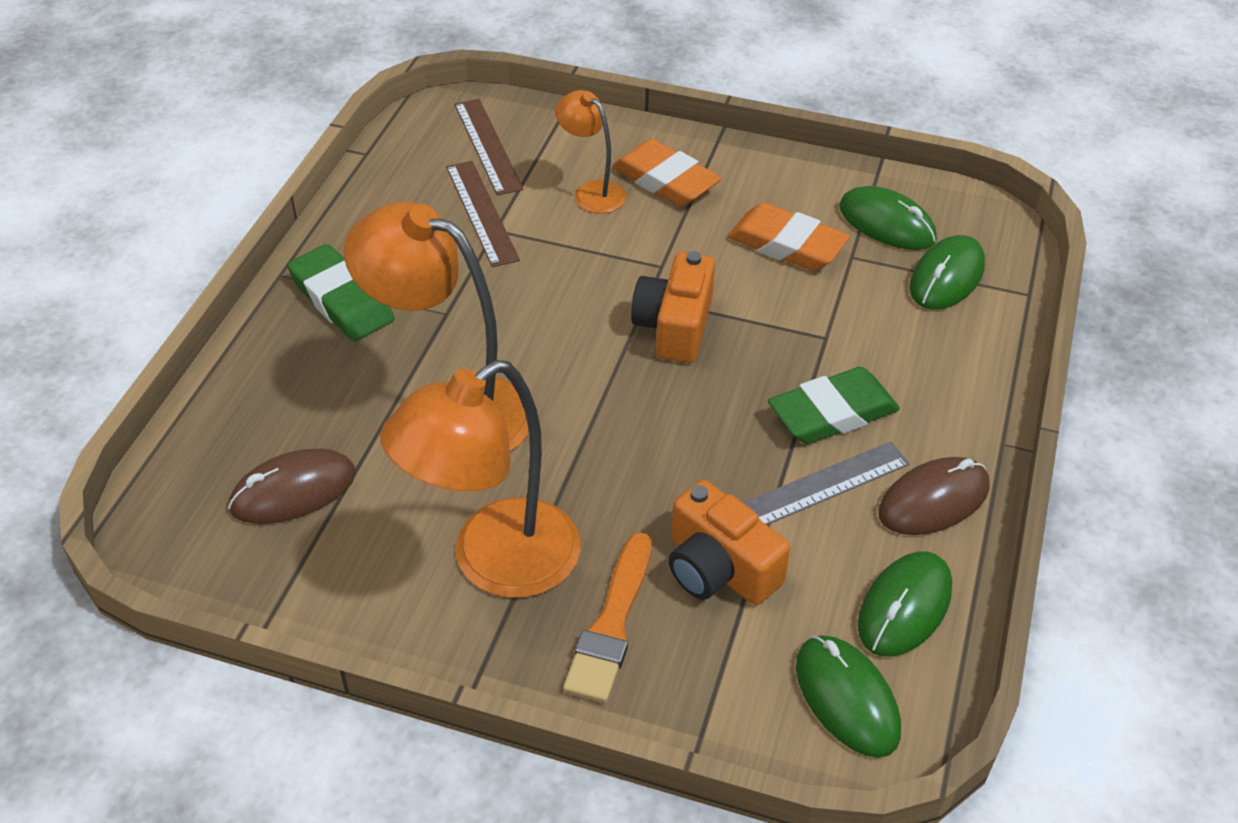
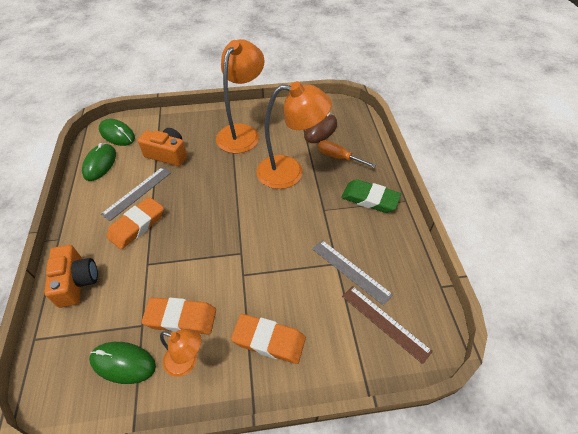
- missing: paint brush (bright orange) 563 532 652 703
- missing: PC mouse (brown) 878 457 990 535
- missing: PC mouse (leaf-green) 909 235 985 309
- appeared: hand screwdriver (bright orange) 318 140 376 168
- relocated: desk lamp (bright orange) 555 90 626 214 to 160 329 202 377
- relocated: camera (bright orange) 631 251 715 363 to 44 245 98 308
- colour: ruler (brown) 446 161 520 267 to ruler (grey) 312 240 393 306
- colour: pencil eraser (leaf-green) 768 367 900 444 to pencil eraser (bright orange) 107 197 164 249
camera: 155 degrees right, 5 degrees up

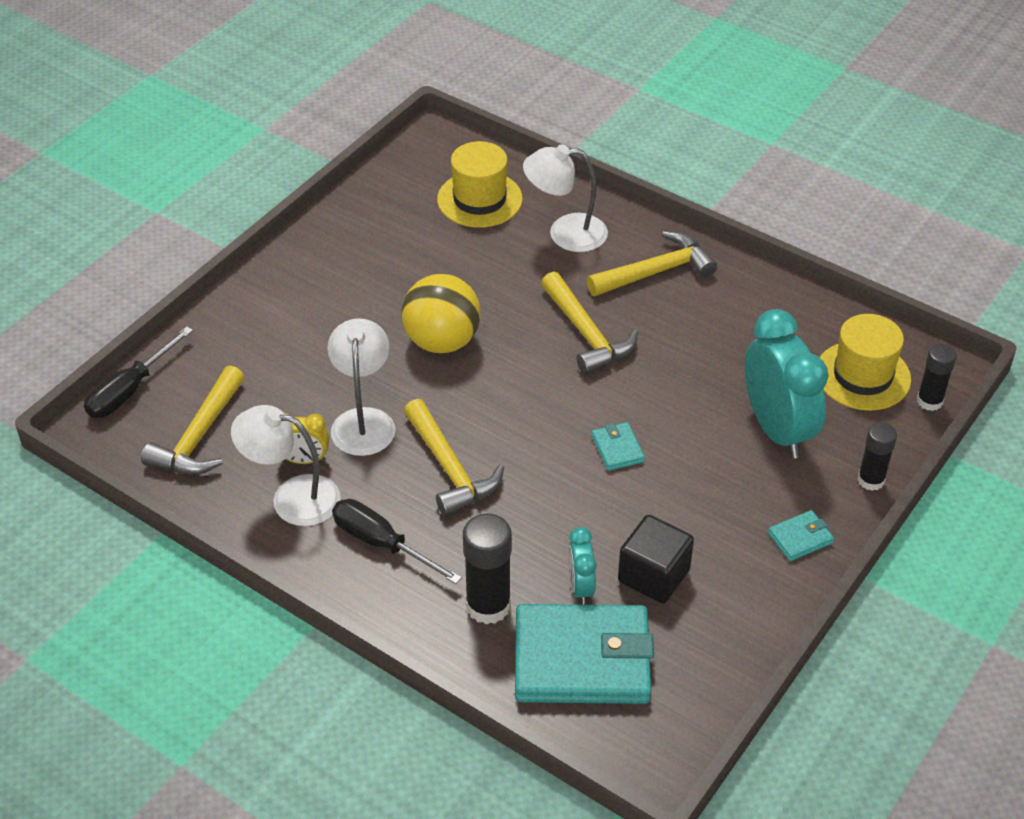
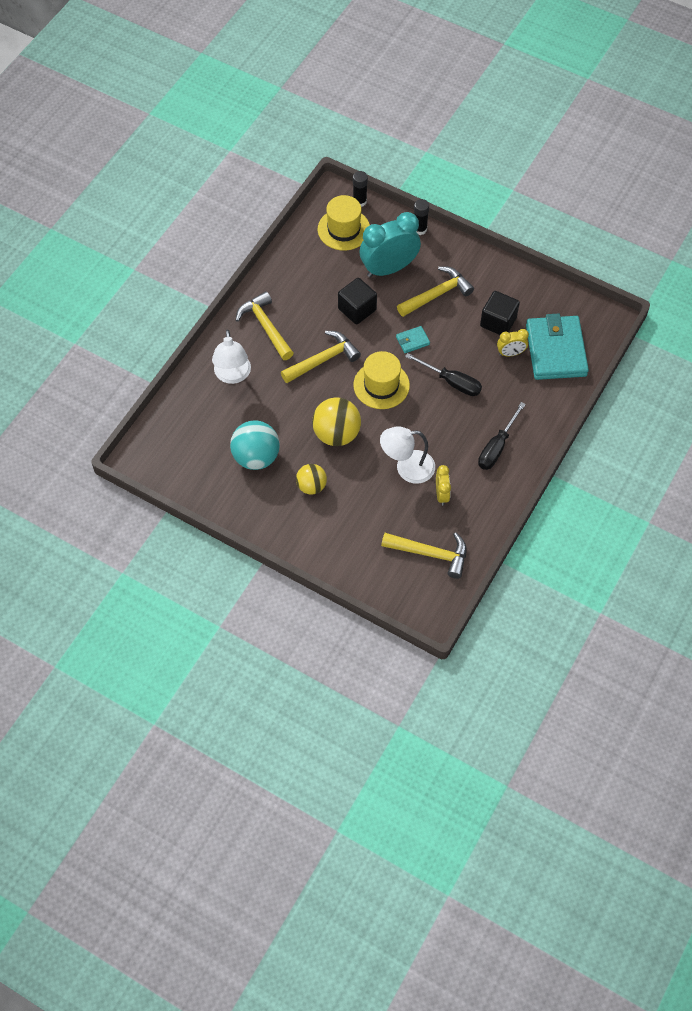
- missing: desk lamp (snow-white) 231 405 341 526
- missing: stick of glue (ebony) 463 514 512 624
- missing: wallet (teal) 768 510 834 561
- appeared: ball (teal) 230 421 280 470
- appeared: ball (bright yellow) 296 464 327 495
- appeared: solid cube (ebony) 338 278 377 324
- relocated: hand screwdriver (ebony) 84 327 193 418 to 405 353 482 396
- relocated: claw hammer (bright yellow) 404 399 504 517 to 397 266 474 317
- relocated: top hat (bright yellow) 437 141 523 228 to 353 351 410 409
- colour: clock (teal) 568 527 597 604 to clock (bright yellow) 497 329 529 356
camera: 95 degrees left, 15 degrees up

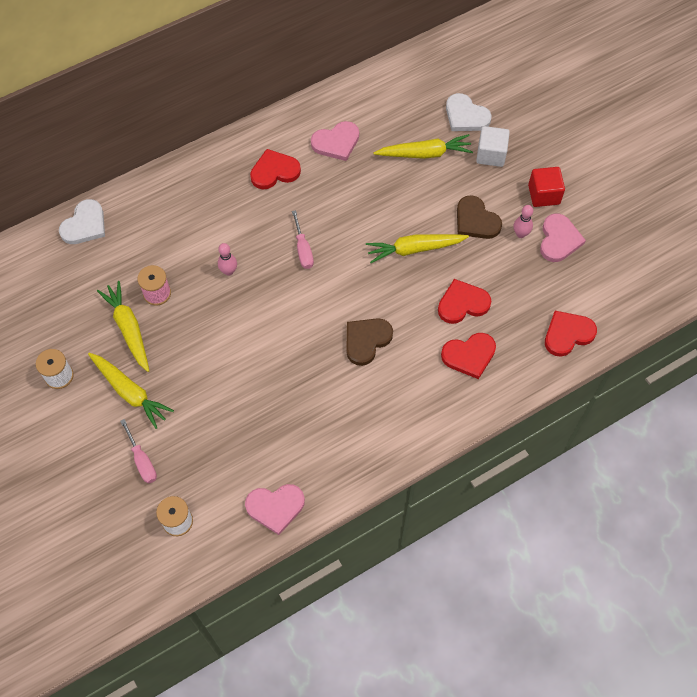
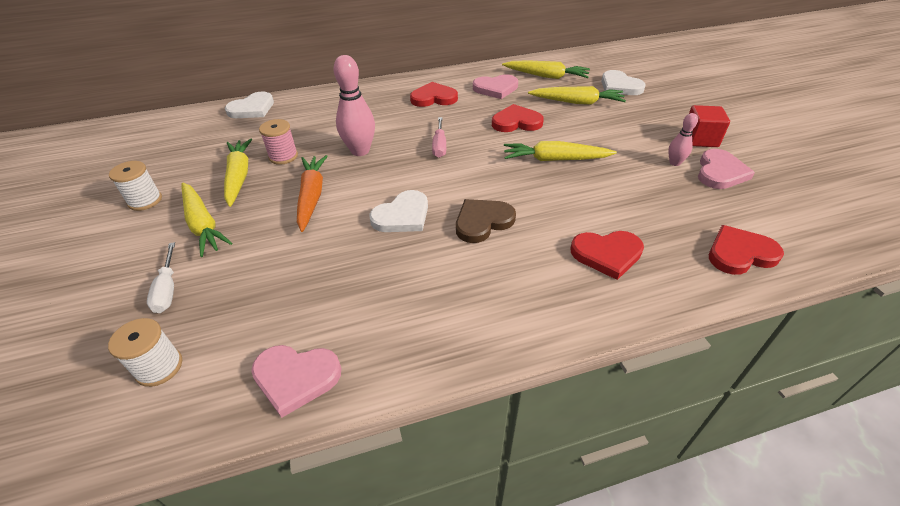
- missing: love heart (brown) 457 195 502 239
- missing: solid cube (snow-white) 476 126 510 167
- appeared: root vegetable (bright orange) 297 155 328 232
- appeared: love heart (snow-white) 369 190 428 232
- appeared: root vegetable (bright yellow) 502 60 590 79
- relocated: love heart (scarlet) 438 279 491 324 to 492 104 544 132
- colour: hand screwdriver (rosy) 120 419 157 484 to hand screwdriver (snow-white) 147 242 175 313
- size: skittle (rosy) 218 243 237 276 = 333 55 375 156 x1.86
camera: 15 degrees right, 20 degrees down

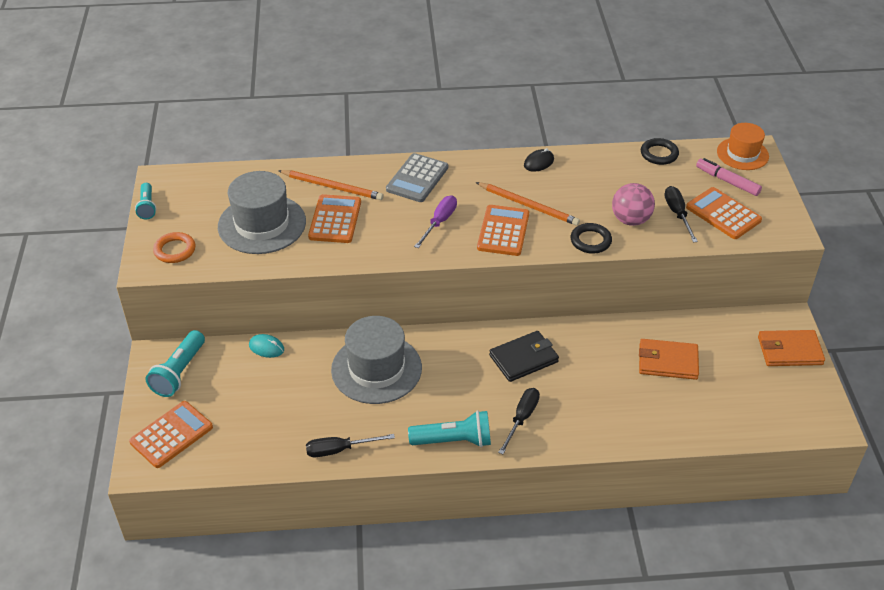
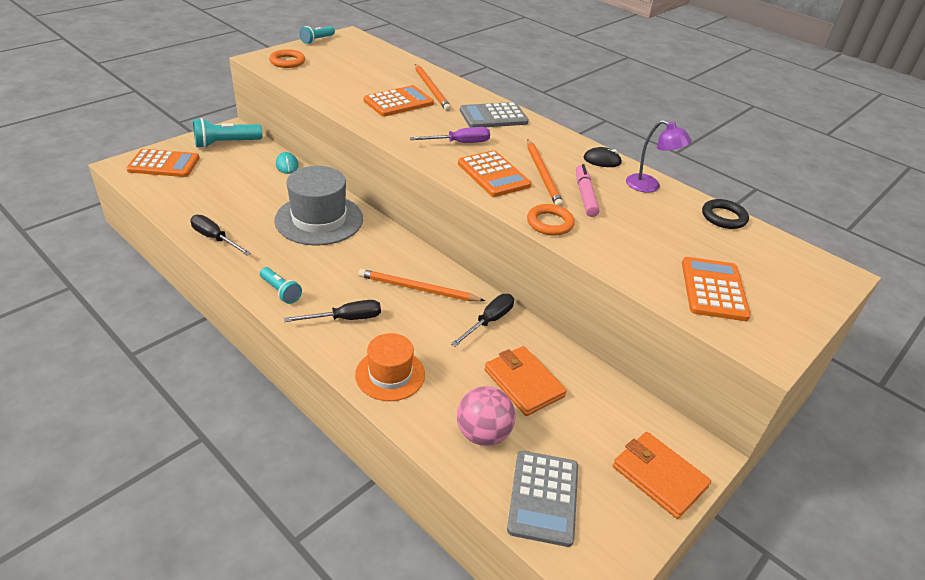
- missing: top hat (grey) 218 171 306 254
- appeared: pocket calculator (grey) 507 451 578 547
- appeared: desk lamp (purple) 626 120 692 193
- relocated: ball (rosy) 612 183 655 226 to 457 386 515 446
- relocated: hand screwdriver (ebony) 664 186 698 243 to 451 294 514 347
- relocated: felt pen (rosy) 696 158 762 196 to 576 164 599 217
- relocated: top hat (bright orange) 717 123 769 170 to 355 333 425 401
- exchanged: wallet (ebony) 489 331 559 382 to wooden pencil (bright orange) 358 269 485 301
- colour: torus (ebony) 571 223 612 254 to torus (bright orange) 527 204 575 236
- spun: pocket calculator (bright orange) 477 205 529 256 = 458 150 531 197 90 degrees clockwise
- size: pocket torch (teal) 408 410 491 447 = 260 267 302 304 x0.63
camera: 45 degrees right, 5 degrees down

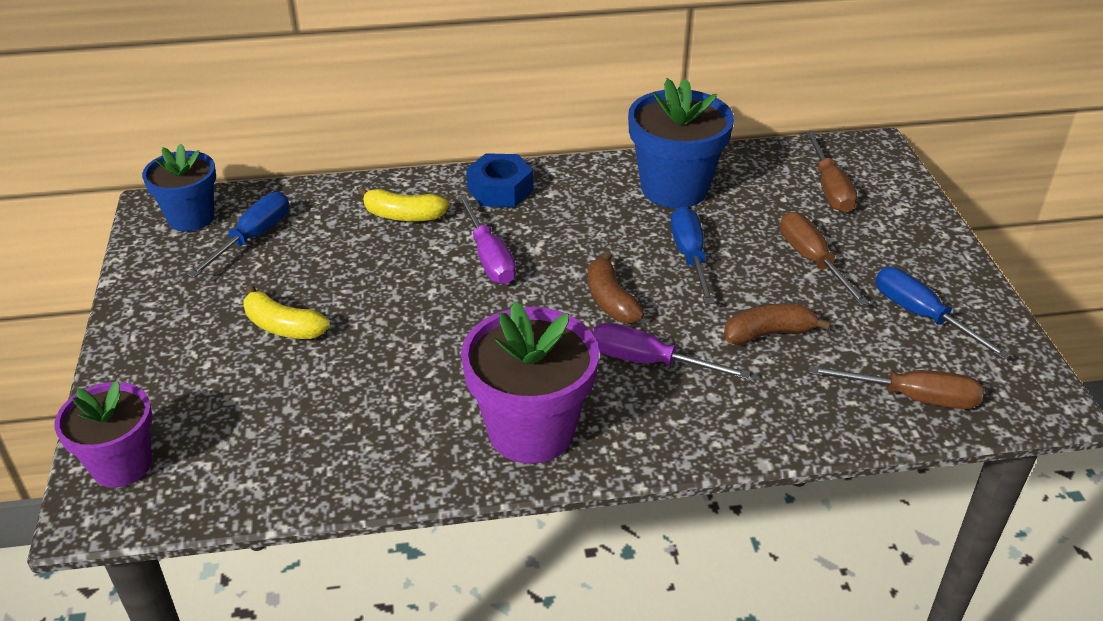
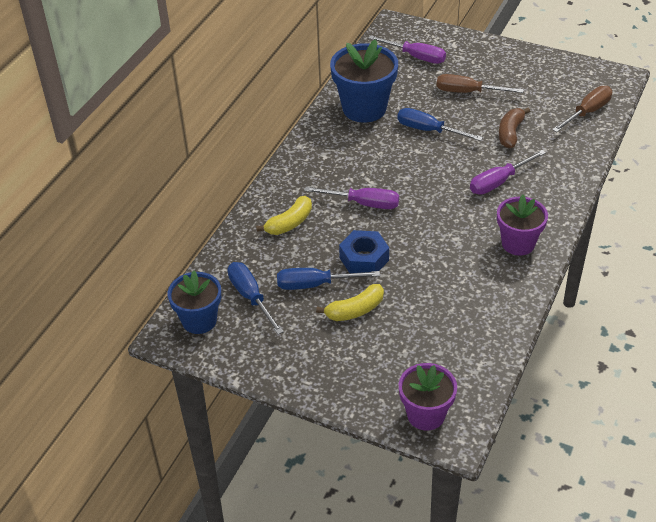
- missing: toy banana (brown) 588 252 644 323
- relocated: hex nut (royal blue) 466 153 533 207 to 339 230 389 273
- relocated: hand screwdriver (royal blue) 875 267 1011 360 to 277 268 380 290
- colour: hand screwdriver (brown) 806 132 857 213 to hand screwdriver (purple) 368 35 446 64
- size: plant pot (purple) 461 302 599 464 = 497 194 548 256 x0.66
camera: 55 degrees left, 5 degrees up

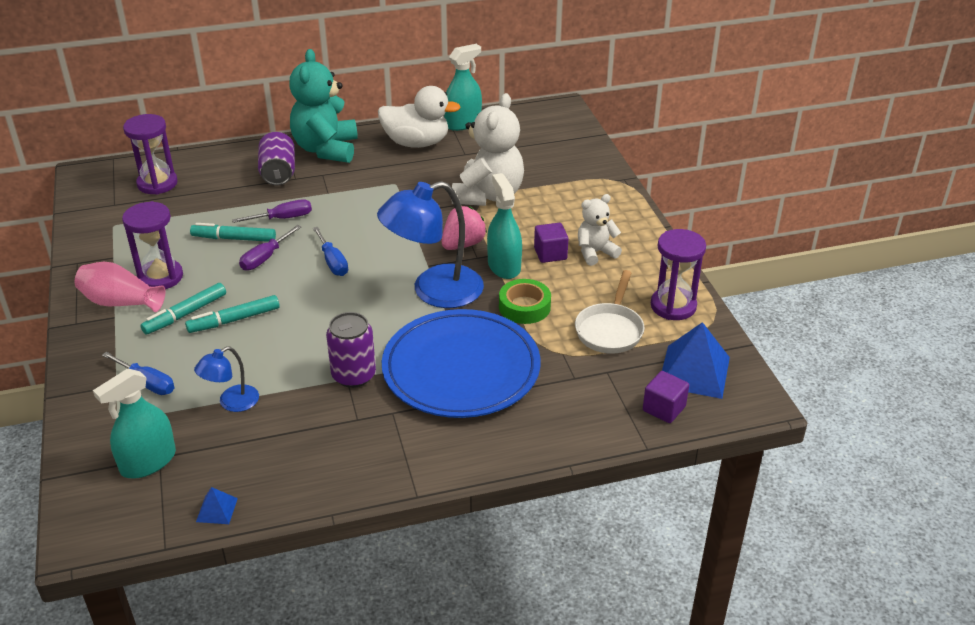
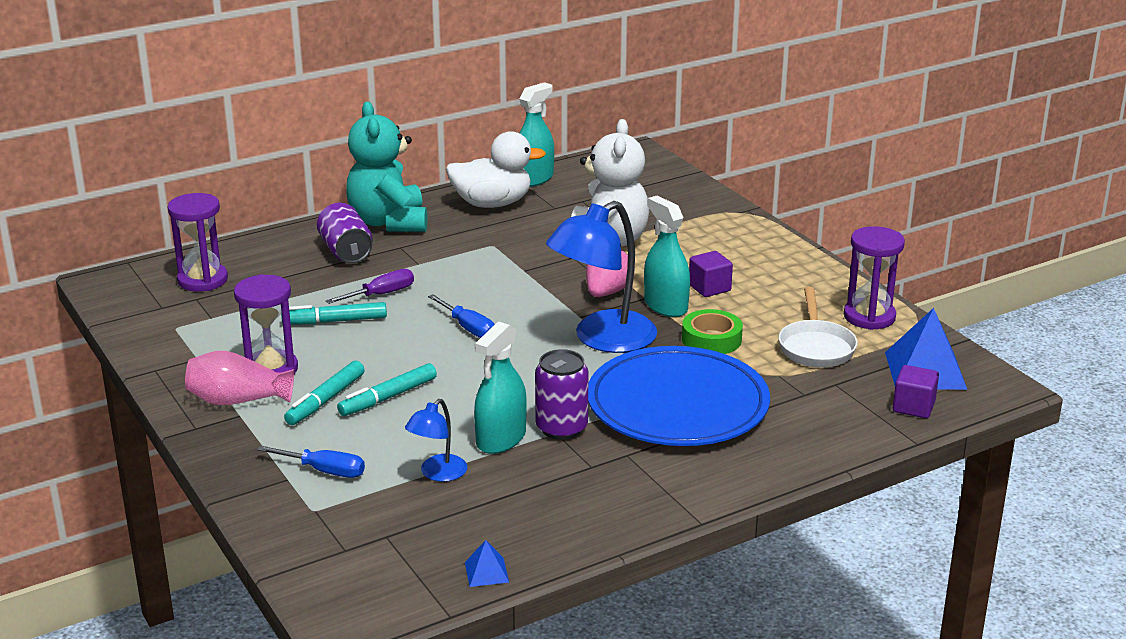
- missing: hand screwdriver (purple) 239 225 302 271
- missing: teddy bear (snow-white) 578 194 622 266
- relocated: spray cleaner (teal) 93 368 176 479 to 474 321 527 454
camera: 15 degrees left, 10 degrees down

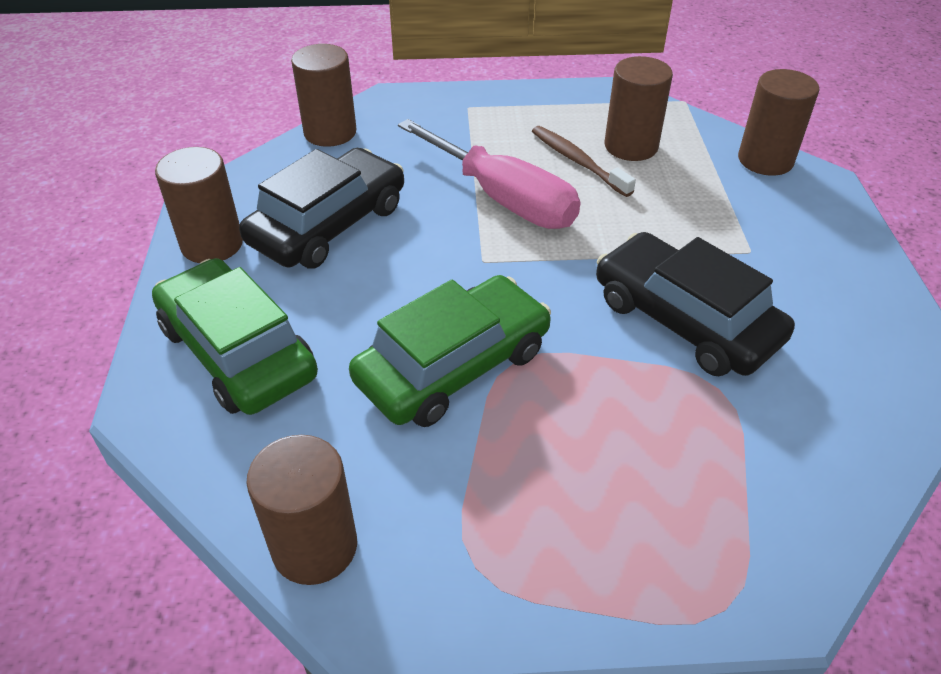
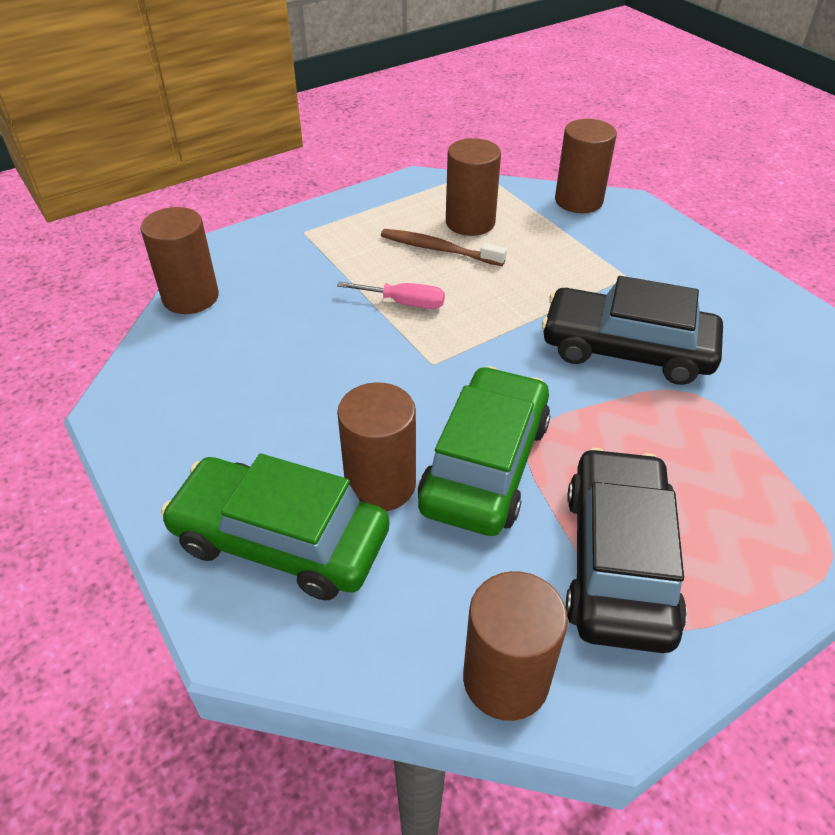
- relocated: cylinder (brown) 155 147 243 263 to 337 382 416 511
- relocated: automobile (ebony) 239 148 404 269 to 566 448 687 653
- size: hand screwdriver (rosy) 398 119 580 229 = 337 281 445 309 x0.49
camera: 30 degrees left, 0 degrees up

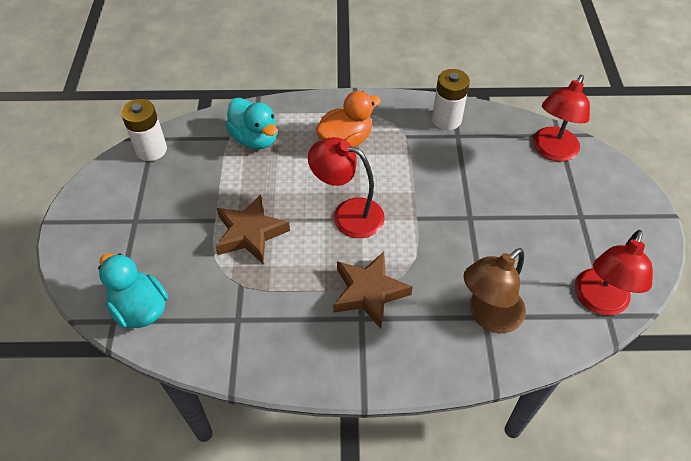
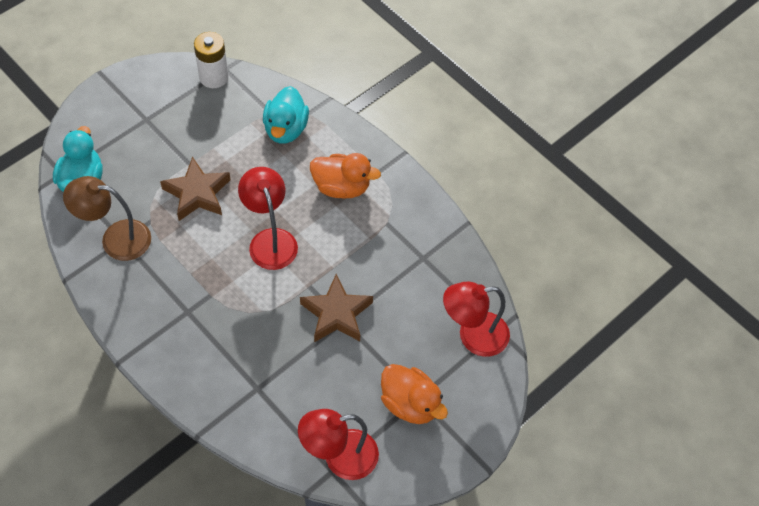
- missing: AA battery (snow-white) 432 69 470 130
- appeared: duck (bright orange) 381 364 448 424
- relocated: five-pointed star (brown) 333 252 413 329 to 300 274 373 342
- relocated: desk lamp (brown) 463 248 526 333 to 63 176 151 261
camera: 45 degrees right, 5 degrees up

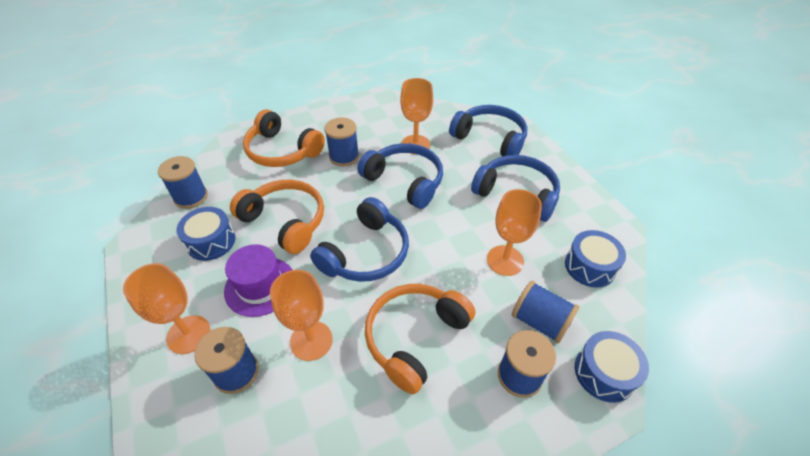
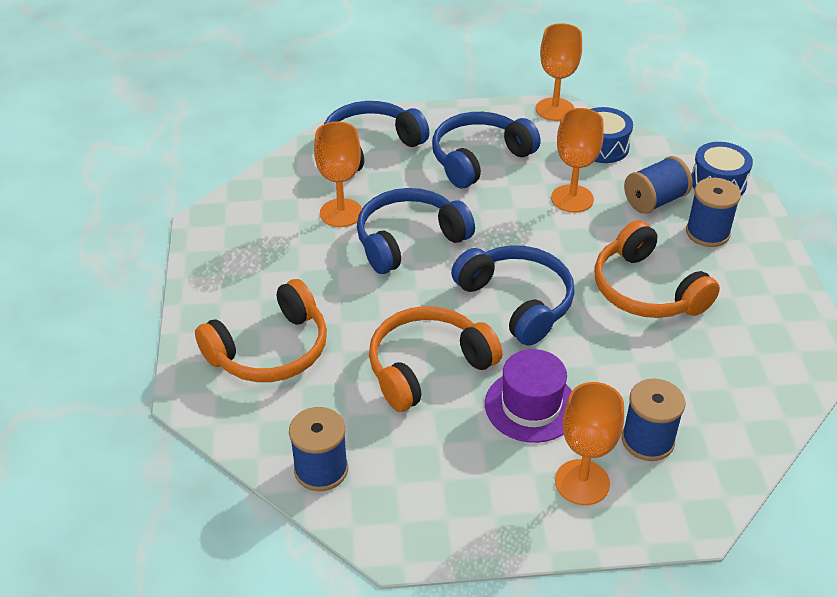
- missing: toy drum (royal blue) 176 207 235 261
- missing: bobbin (royal blue) 324 118 359 166
- relocated: goblet (bright orange) 270 270 333 361 to 536 23 582 121
camera: 70 degrees left, 5 degrees down

